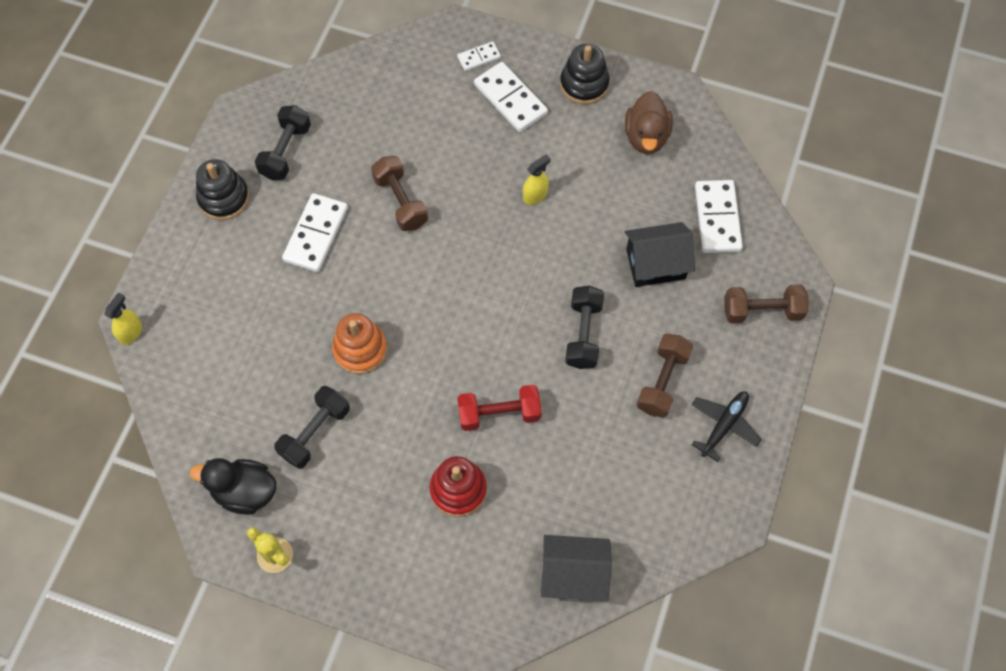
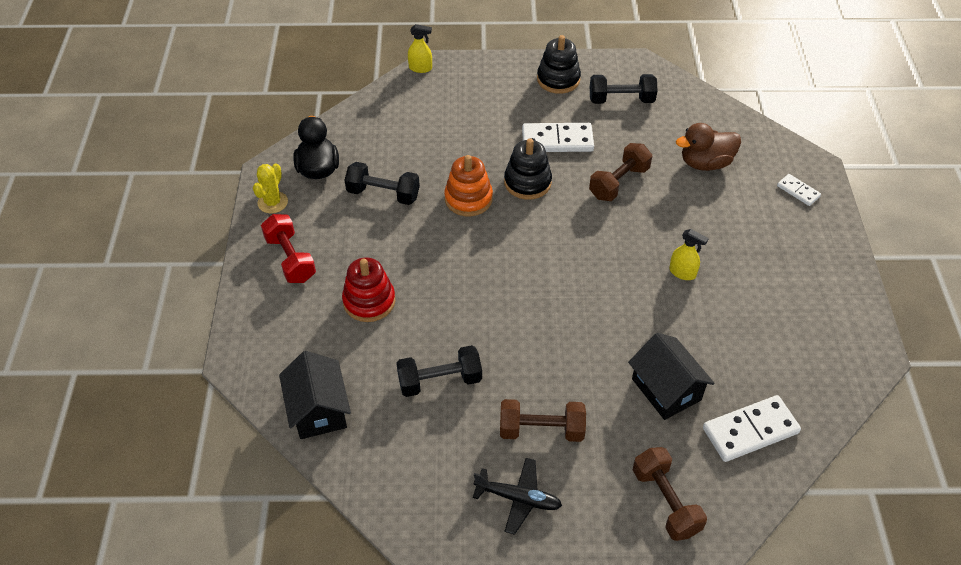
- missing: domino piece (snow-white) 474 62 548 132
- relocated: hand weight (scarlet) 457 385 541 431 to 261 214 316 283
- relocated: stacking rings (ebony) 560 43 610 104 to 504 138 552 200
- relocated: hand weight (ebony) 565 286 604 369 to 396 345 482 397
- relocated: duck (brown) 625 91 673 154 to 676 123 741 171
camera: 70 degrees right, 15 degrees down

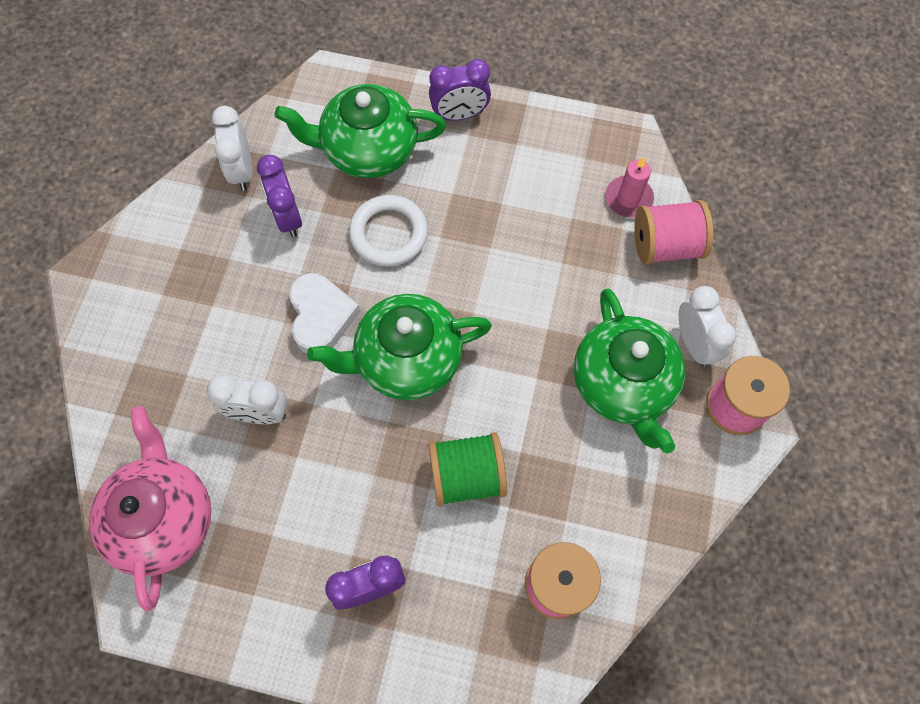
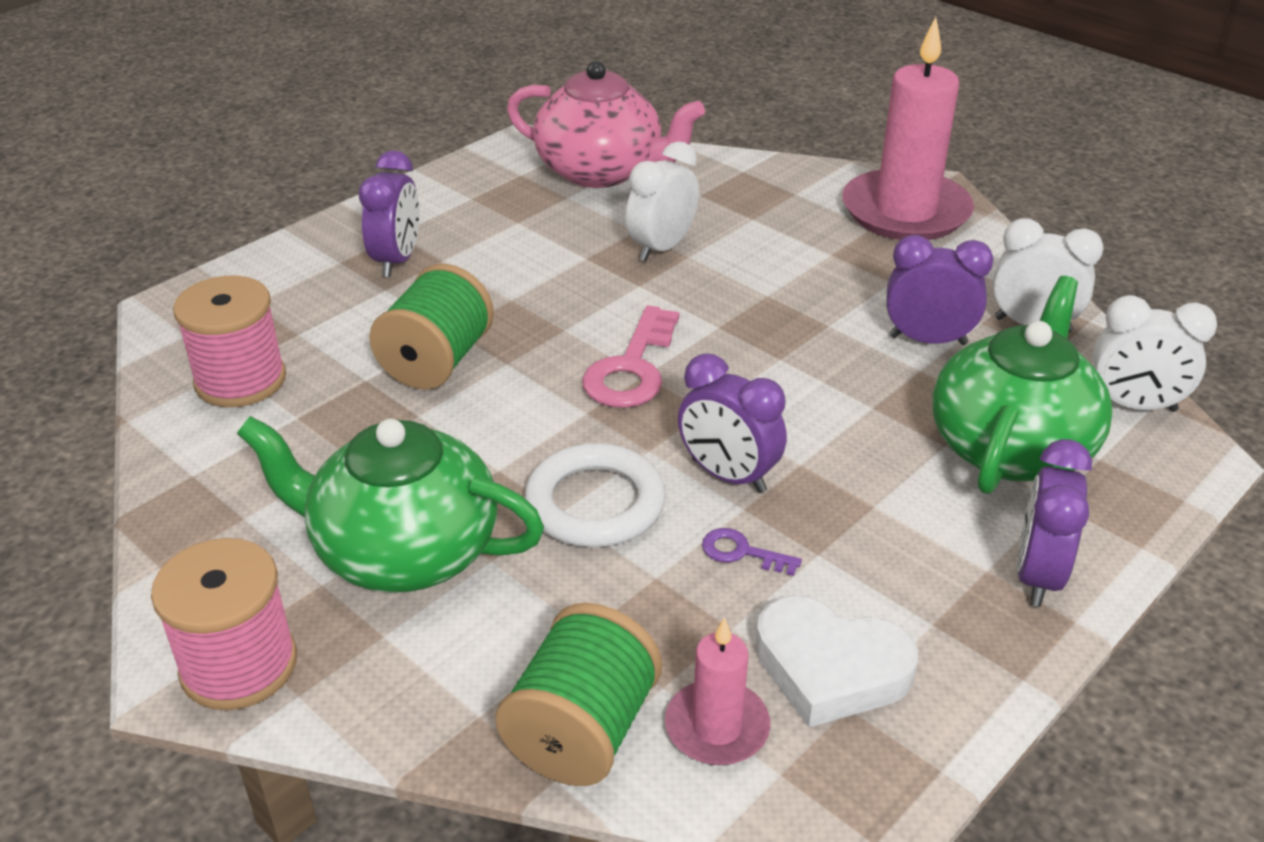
- appeared: clock (purple) 678 353 787 493
- appeared: key (purple) 702 528 802 576
- appeared: candle (rosy) 842 17 974 240
- relocated: love heart (snow-white) 289 273 360 353 to 755 596 918 727
- relocated: torus (snow-white) 349 195 428 267 to 525 443 666 547
- relocated: clock (snow-white) 679 286 736 367 to 1093 295 1217 412
- exchanged: china teapot (leaf-green) 307 294 492 400 to key (rosy) 582 306 679 408
- colour: bobbin (rosy) 634 200 713 265 to bobbin (leaf-green) 495 603 662 786
camera: 120 degrees right, 30 degrees down

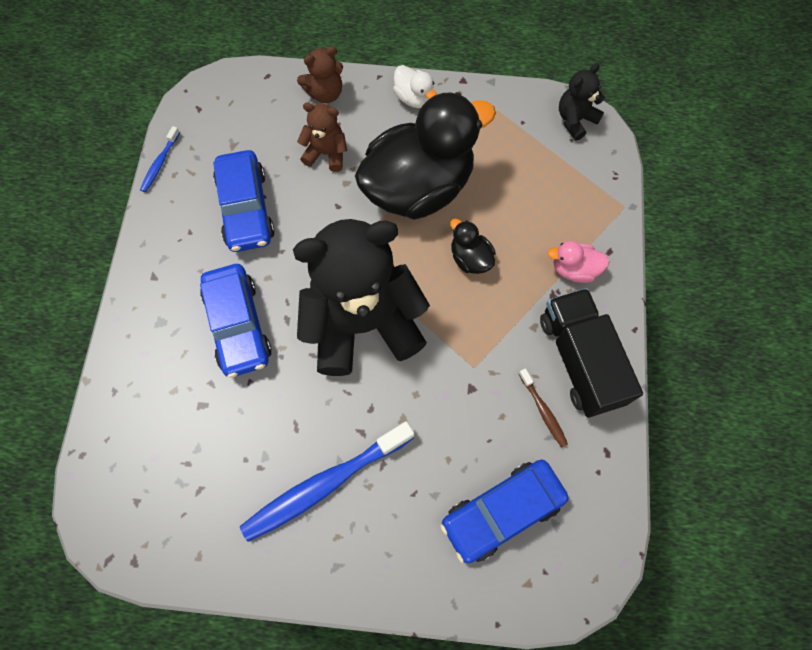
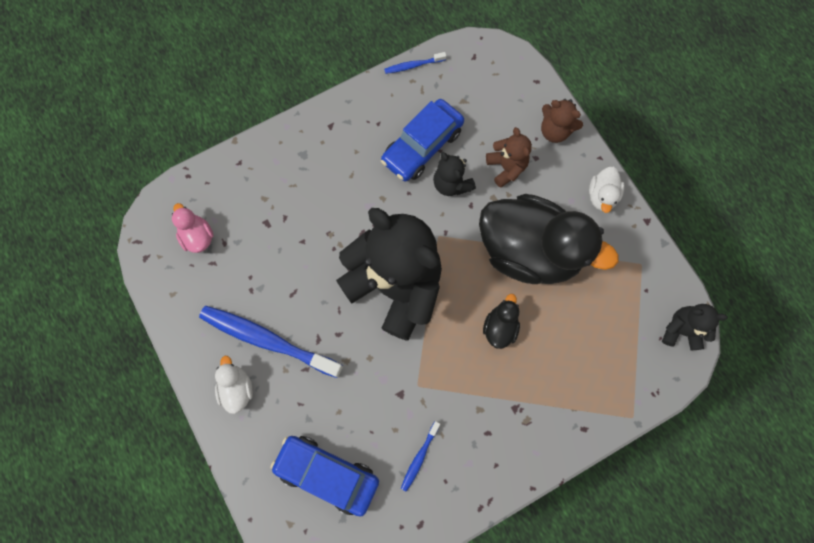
- missing: automobile (royal blue) 200 264 272 378
- missing: toy truck (ebony) 540 288 643 418
- appeared: duck (snow-white) 215 356 253 414
- appeared: teddy bear (ebony) 433 152 476 196
- relocated: duck (rosy) 548 241 610 283 to 172 203 214 253
- colour: dental brush (brown) 519 369 568 448 to dental brush (royal blue) 401 421 440 492
camera: 55 degrees right, 5 degrees up

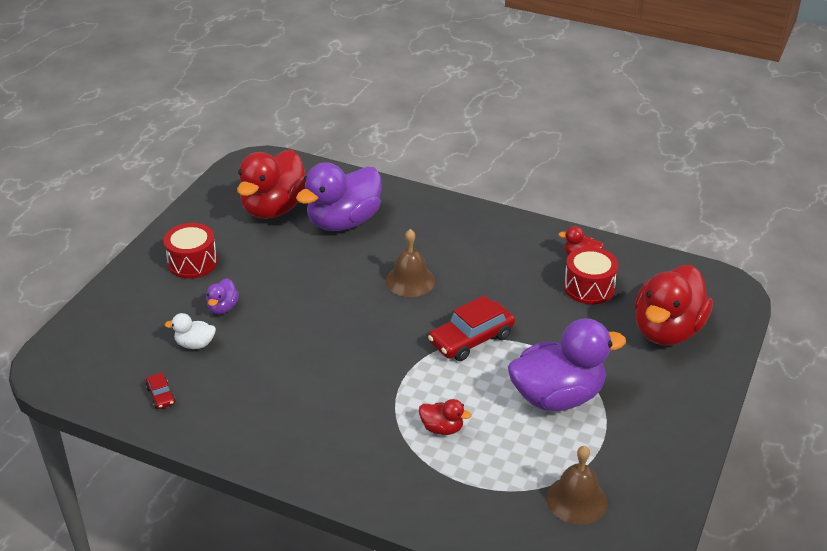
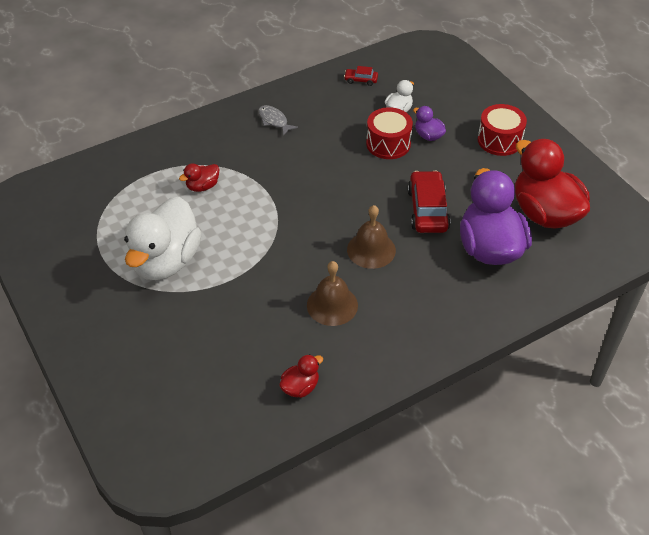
- missing: duck (scarlet) 635 265 713 346
- appeared: toy fish (grey) 258 105 298 136
- relocated: automobile (scarlet) 428 295 515 361 to 408 170 451 233
- relocated: bell (brown) 546 446 608 525 to 307 261 358 326
- relocated: toy drum (scarlet) 564 247 618 304 to 366 107 413 159
- colour: duck (purple) 508 318 626 411 to duck (snow-white) 124 197 202 280
camera: 125 degrees right, 10 degrees up

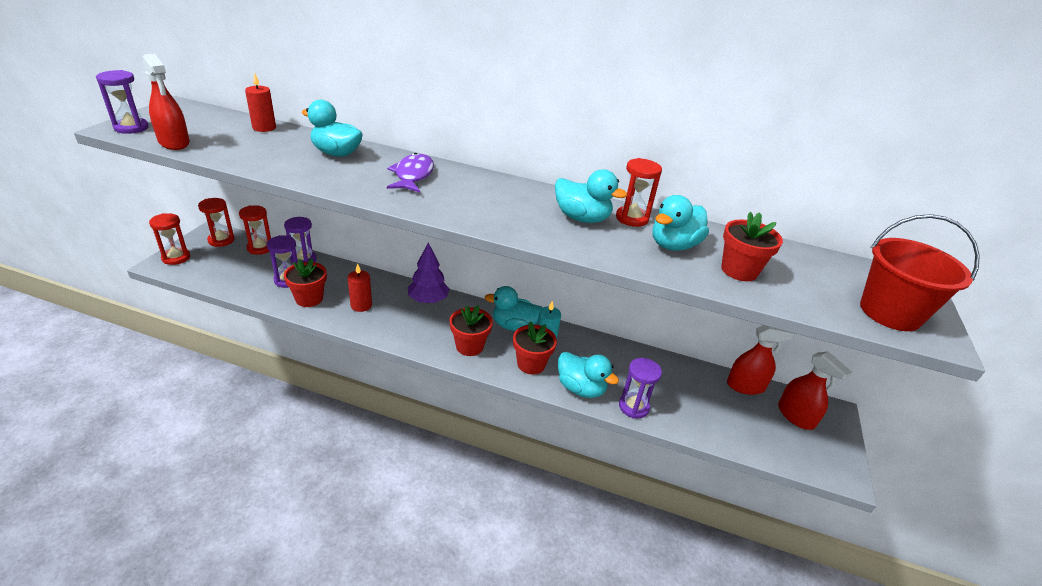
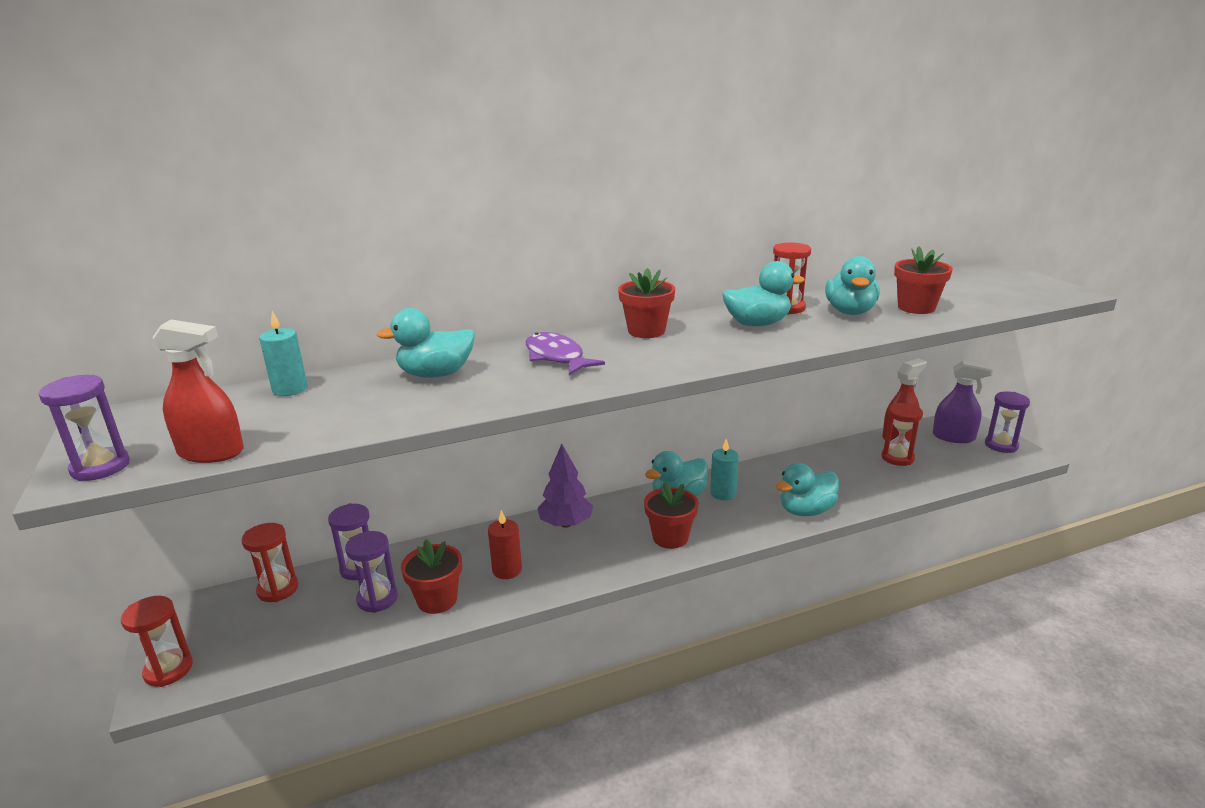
- missing: bucket (scarlet) 860 214 980 331
- relocated: sand timer (scarlet) 198 198 234 247 to 881 403 923 466
- relocated: plant pot (scarlet) 513 321 557 374 to 618 268 675 338
- relocated: sand timer (purple) 619 358 662 419 to 985 391 1030 453
- colour: candle (scarlet) 245 72 276 132 to candle (teal) 259 311 308 396
- colour: spray cleaner (scarlet) 778 352 852 430 to spray cleaner (purple) 933 361 993 443
- spun: duck (teal) 558 352 619 398 = 776 463 839 516 150 degrees clockwise
camera: 35 degrees left, 10 degrees down

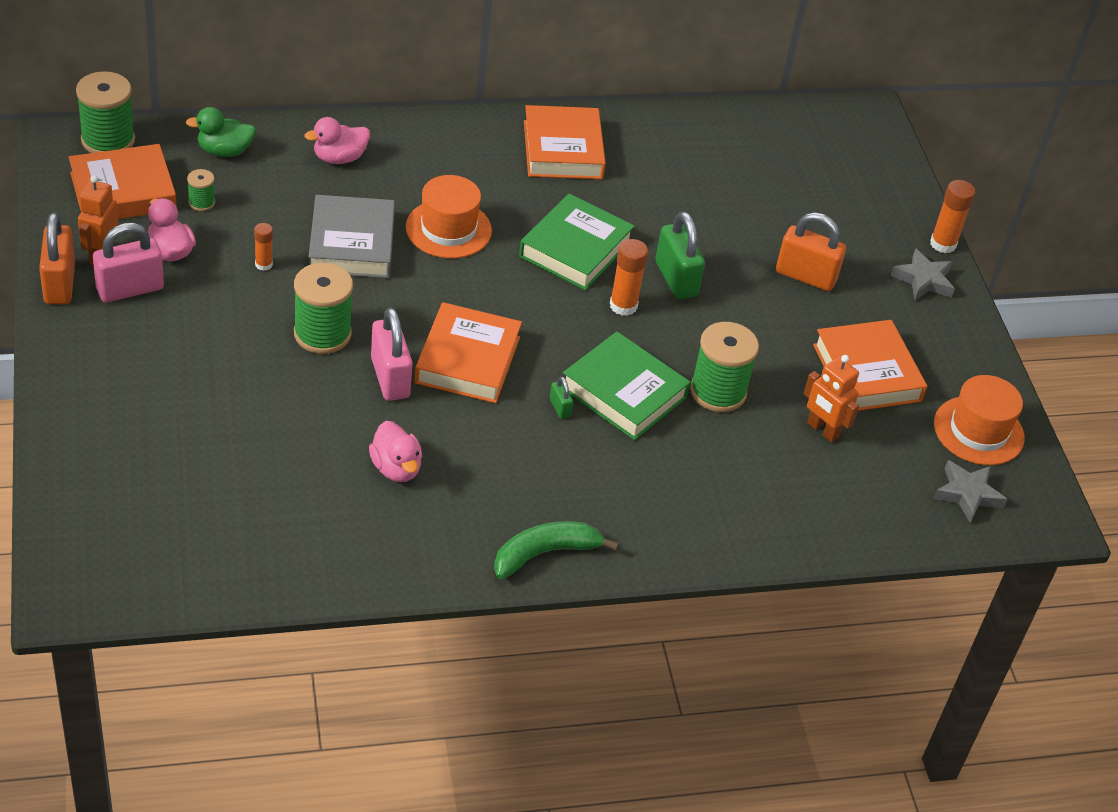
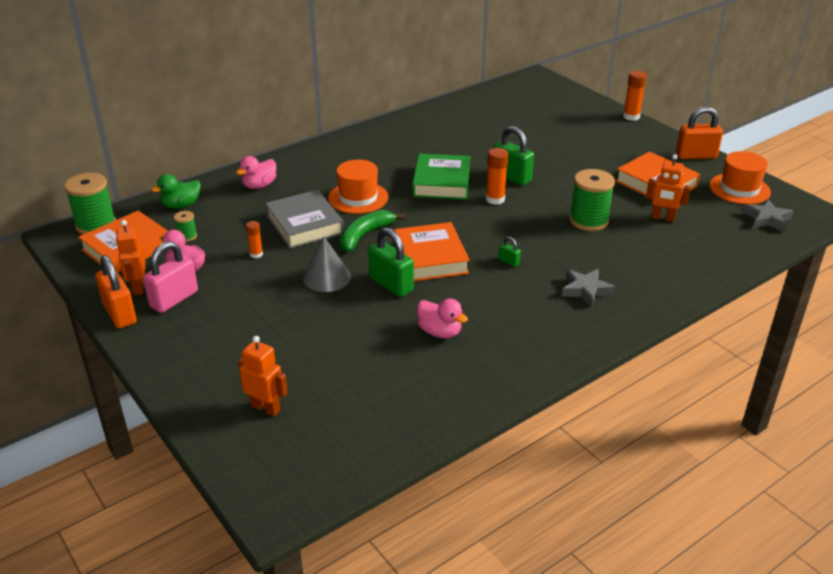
- missing: hardcover (bright orange) 524 105 606 179
- missing: hardcover (leaf-green) 563 332 691 440
- appeared: robot figure (bright orange) 238 336 288 417
- relocated: toy banana (leaf-green) 494 521 619 579 to 340 210 405 252
- relocated: lock (bright orange) 776 212 846 291 to 676 106 723 159
- relocated: five-pointed star (grey) 890 248 955 301 to 562 269 615 307
- exchanged: bobbin (leaf-green) 294 263 353 354 to cone shape (grey) 303 237 351 292
- colour: lock (rosy) 371 308 413 401 to lock (leaf-green) 368 228 414 297
camera: 20 degrees left, 10 degrees down

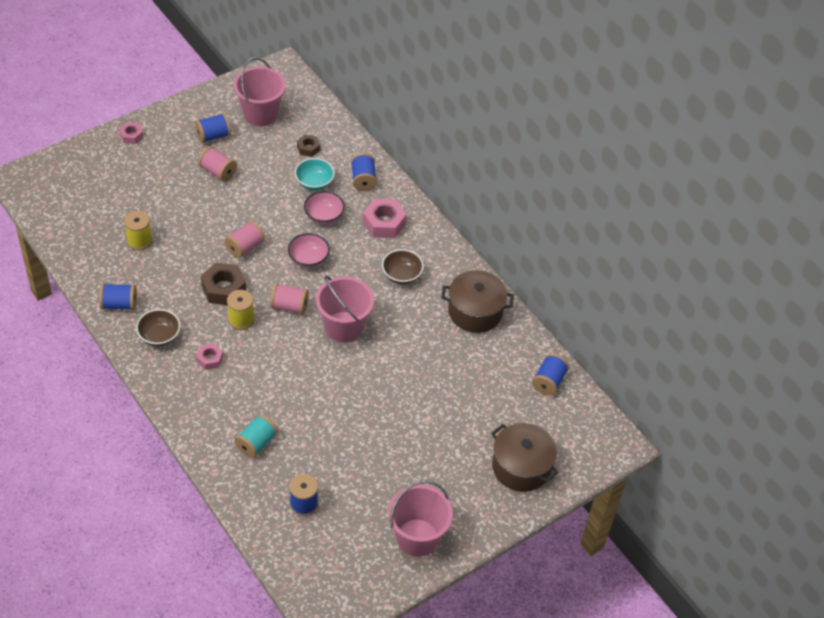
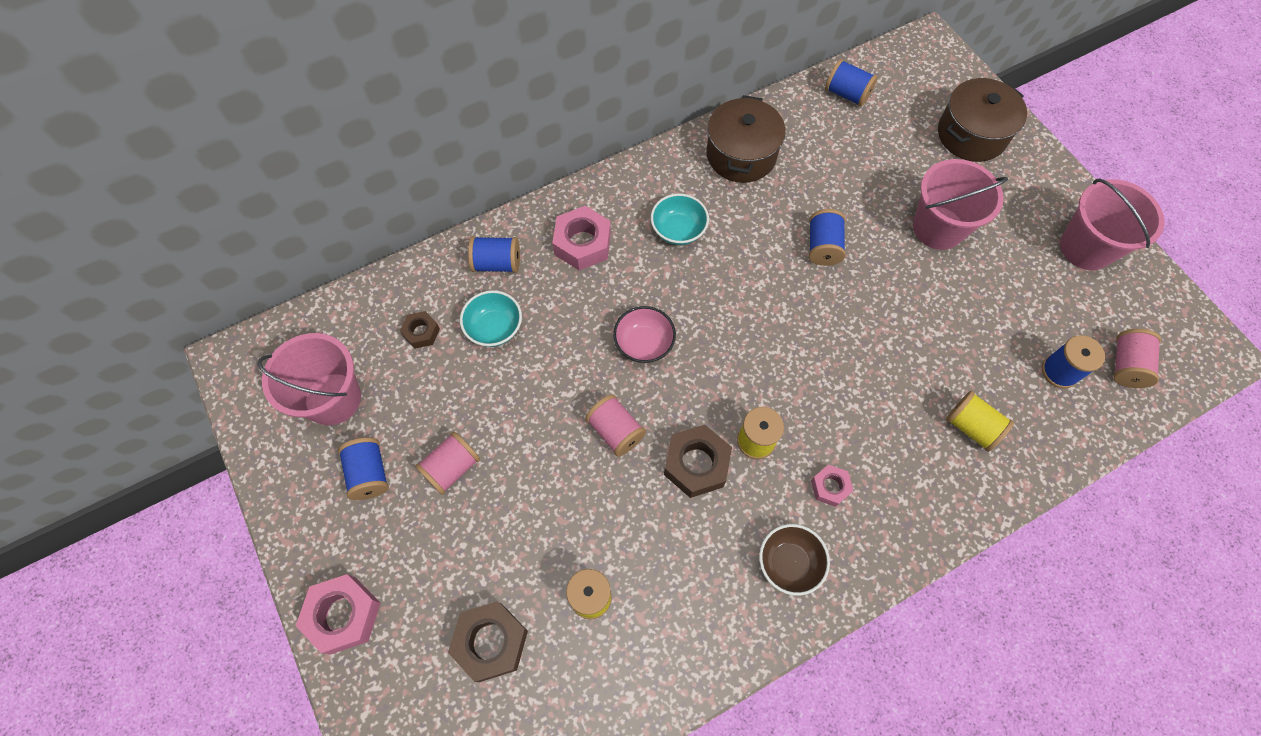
- missing: bowl (rosy) 304 191 345 225
- appeared: hex nut (brown) 448 601 528 682
- relocated: bobbin (royal blue) 99 283 137 310 to 809 209 845 266
- relocated: bobbin (rosy) 270 283 309 314 to 1113 329 1161 388
- relocated: bucket (rosy) 316 276 374 343 to 913 159 1008 250
- colour: bobbin (teal) 234 414 278 458 to bobbin (bright yellow) 946 391 1014 452
- colour: bowl (brown) 382 249 424 284 to bowl (teal) 651 194 709 245
- size: hex nut (rosy) 119 122 144 144 = 296 574 380 654 x1.76
camera: 80 degrees left, 15 degrees up

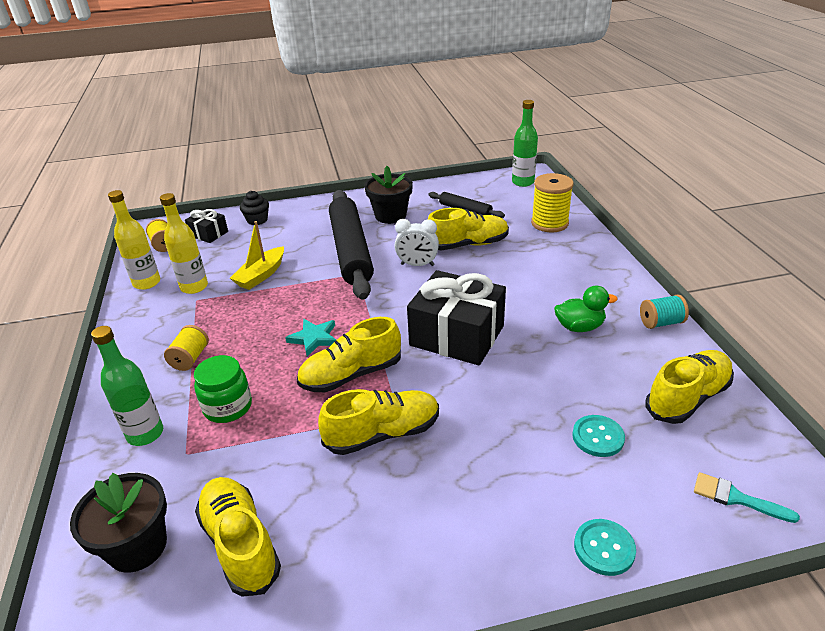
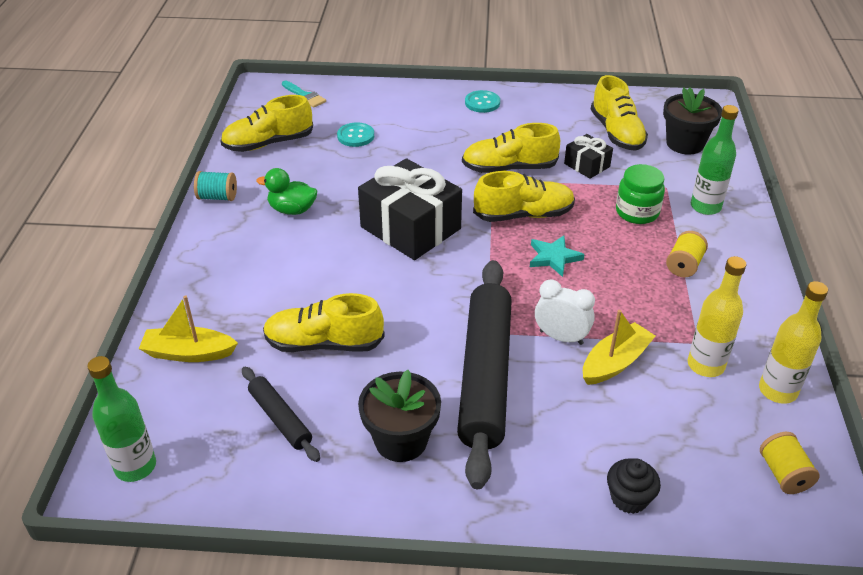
- relocated: wrapped gift (ebony) 185 209 228 243 to 564 134 613 179
- relocated: clock (snow-white) 395 219 439 266 to 535 279 595 345
- relocated: button (teal) 574 519 636 576 to 465 90 500 113
- exchanged: bobbin (bright yellow) 531 173 574 233 to toy boat (bright yellow) 139 295 238 362
camera: 165 degrees left, 5 degrees up

